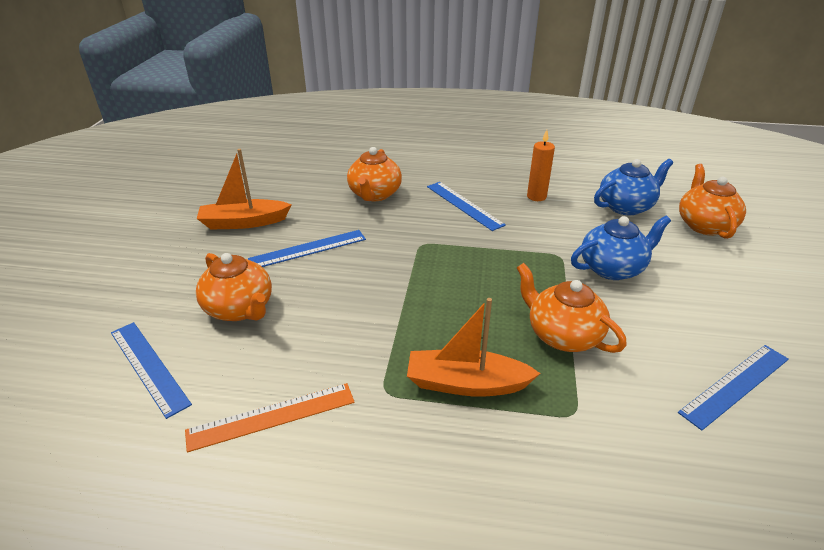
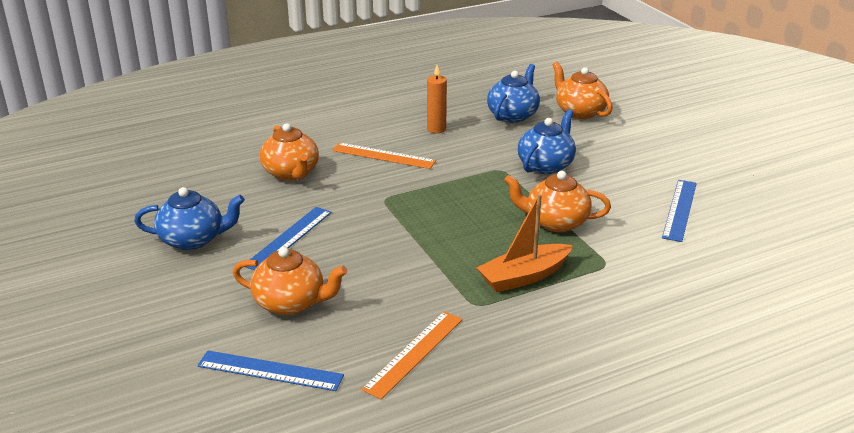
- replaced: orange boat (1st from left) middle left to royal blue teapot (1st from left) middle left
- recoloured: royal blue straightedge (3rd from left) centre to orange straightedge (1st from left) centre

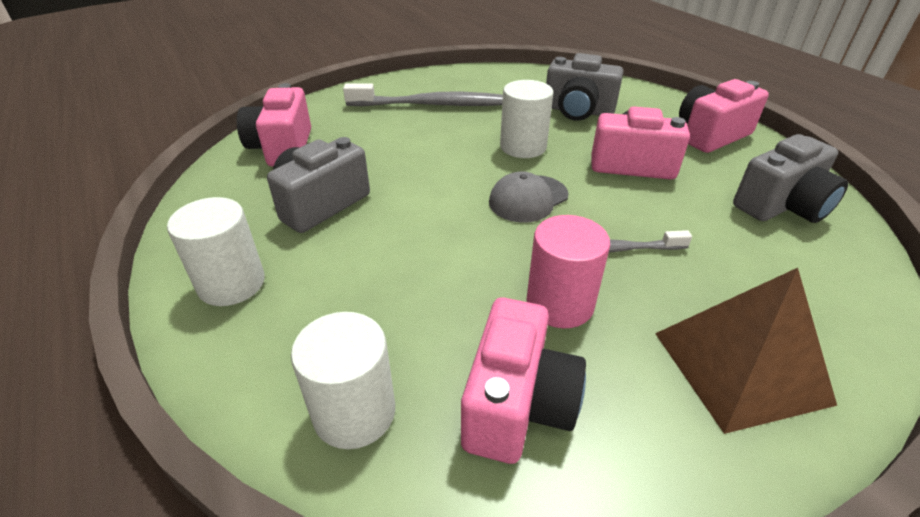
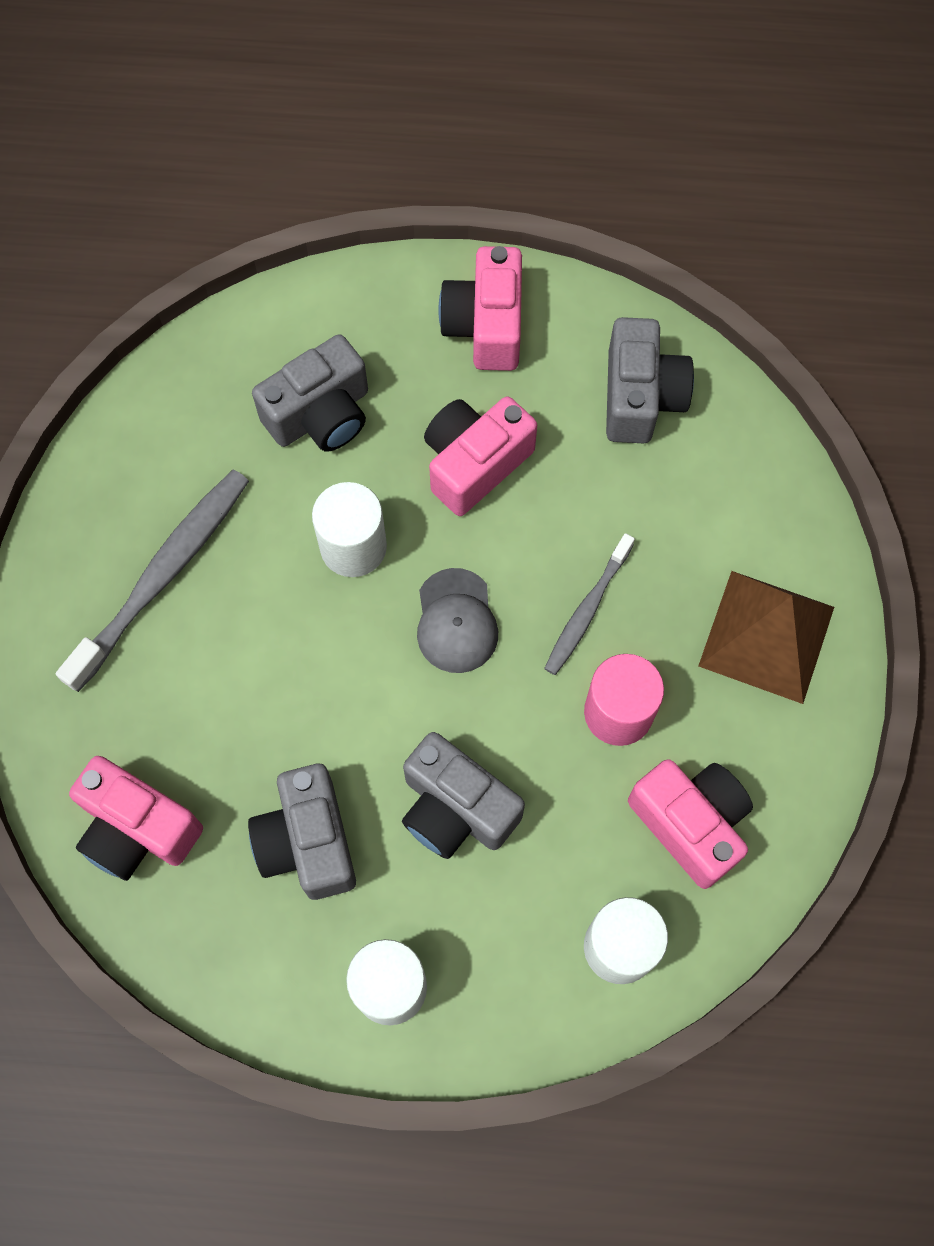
- added: ash-grey photo camera (3rd from left) centre

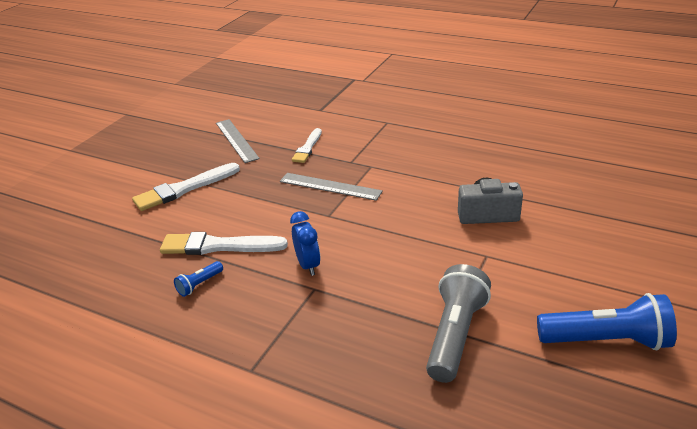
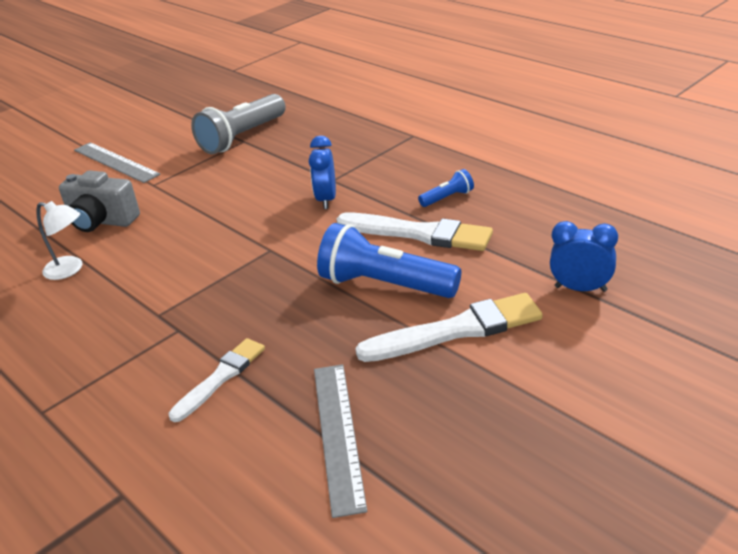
- added: pure white lamp middle left
- added: royal blue bedside clock (2nd from left) middle right
- moved: ash-grey straightedge (2nd from left in the first image) centre to ash-grey straightedge (1st from left) top left
- moved: royal blue flashlight (2nd from left in the first image) bottom right to royal blue flashlight (1st from left) centre

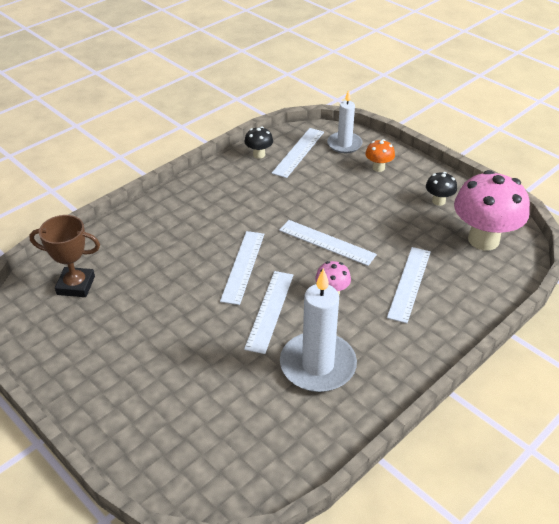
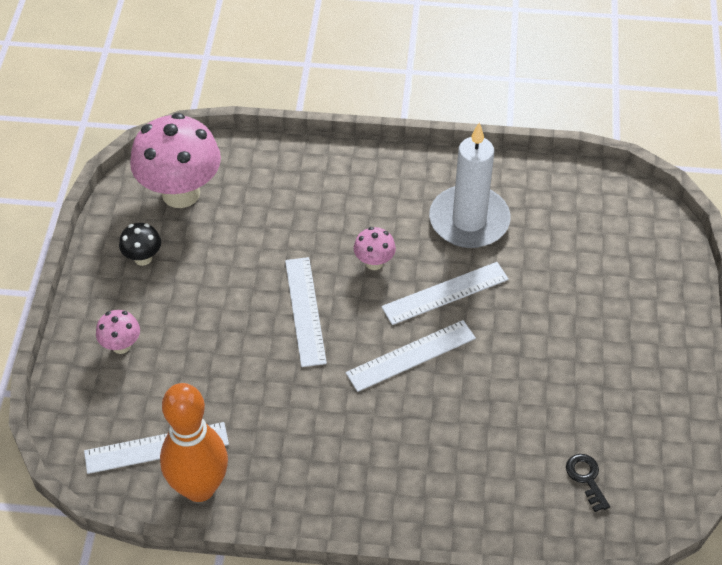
- removed: pure white wax candle (2nd from left) top centre
- removed: pure white straightedge (5th from left) middle right
- replaced: russet prize cup middle left to jet-black key bottom right
- replaced: jet-black mushroom (1st from left) top centre to orange skittle bottom left
- recoloured: orange mushroom top right to pink mushroom (1st from left) middle left

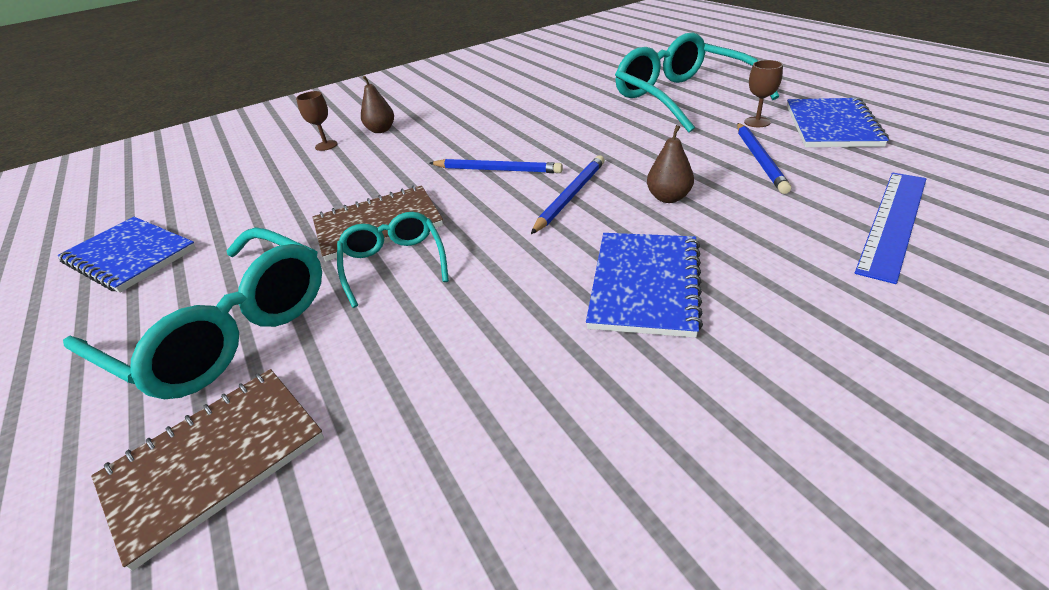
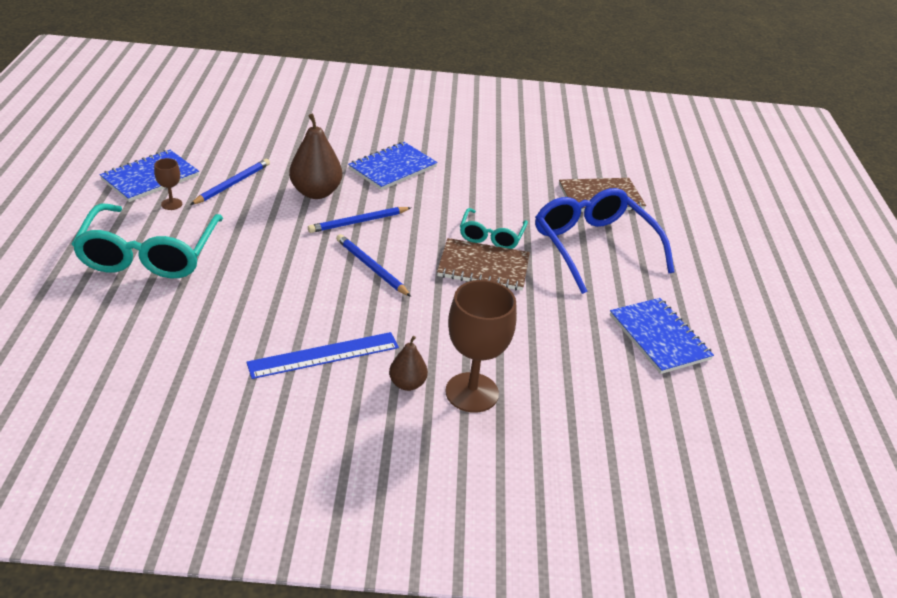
- moved: royal blue straightedge middle right to centre
- recoloured: turquoise glasses (1st from left) middle left to royal blue glasses middle right
- resized: russet goblet (1st from left in the first image) top left = centre x2.12
- resized: russet pear fruit (2nd from left in the first image) top centre = top centre x1.75

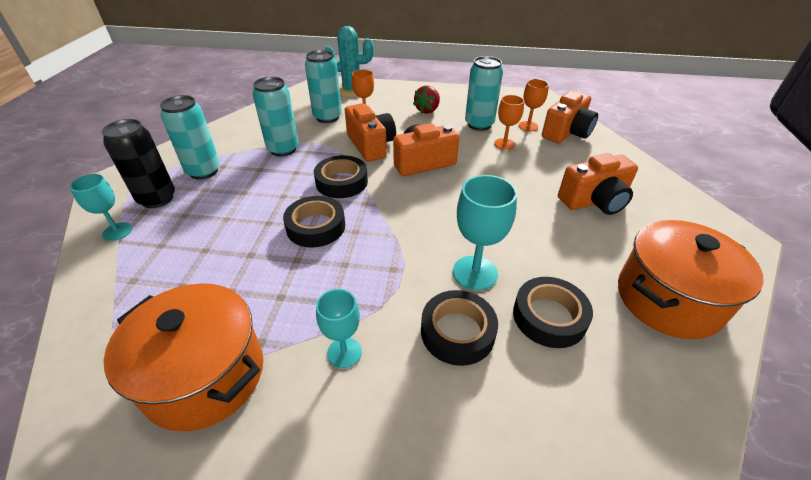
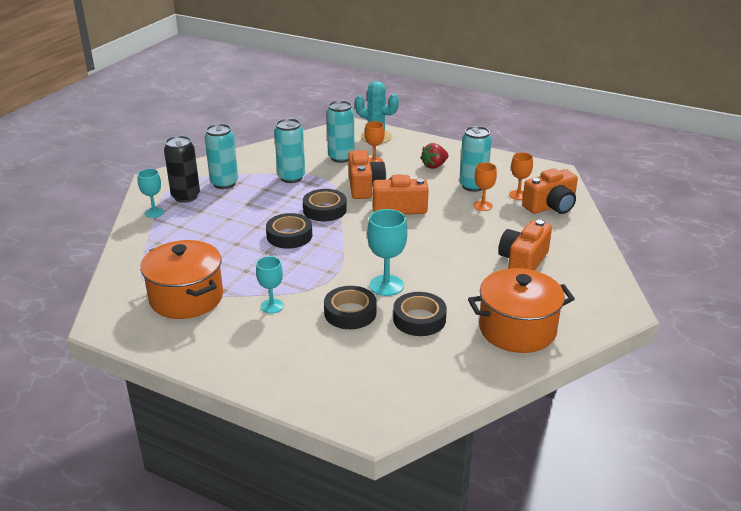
- turned: orange photo camera (4th from left in the first image) middle right = middle right 120 degrees clockwise

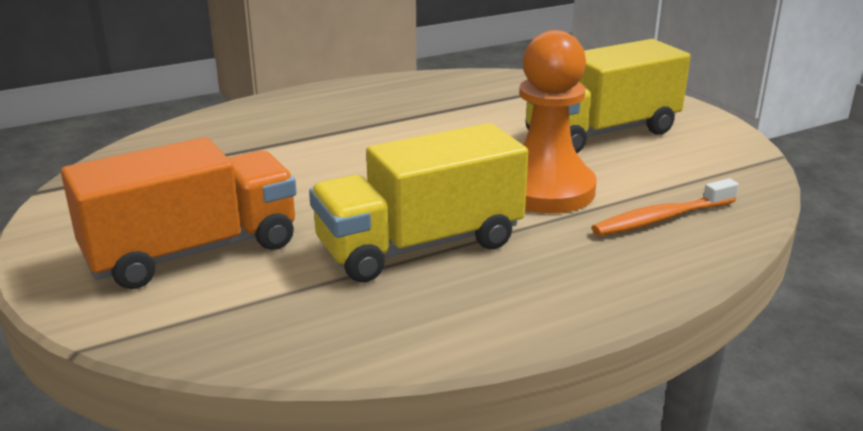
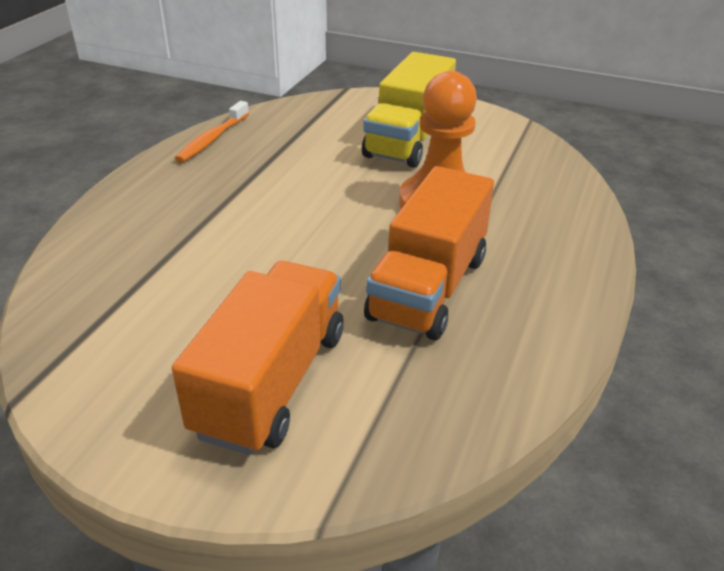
- moved: orange toothbrush middle right to top left
- recoloured: yellow toy truck (1st from left) centre to orange toy truck (2nd from left) centre

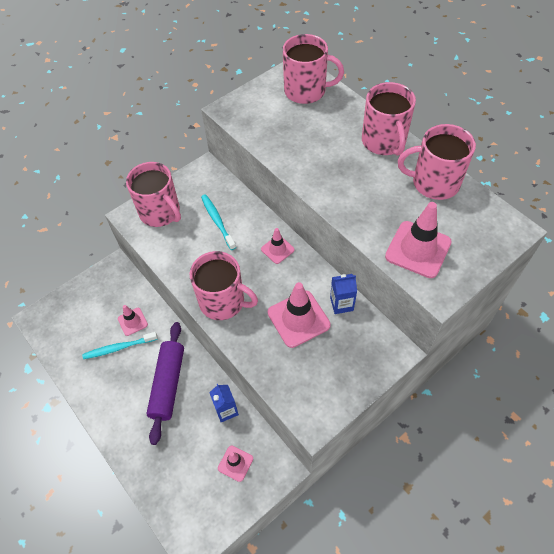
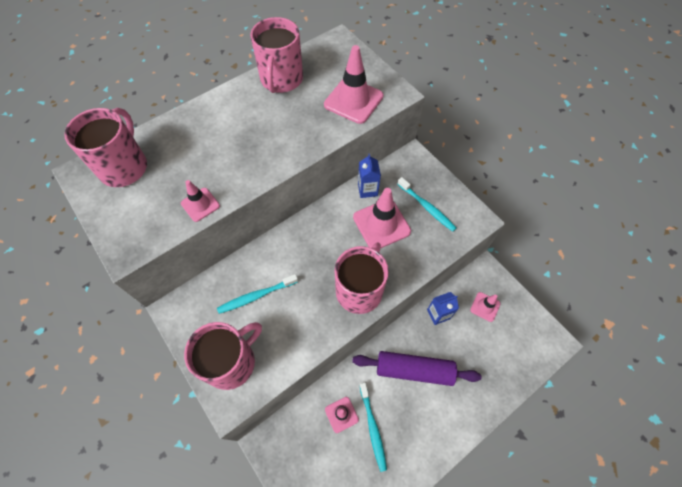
- removed: pink mug (4th from left) top right
- added: turquoise toothbrush (3rd from left) centre
- moved: pink road cone (3rd from left in the first image) centre to pink road cone (1st from left) middle left

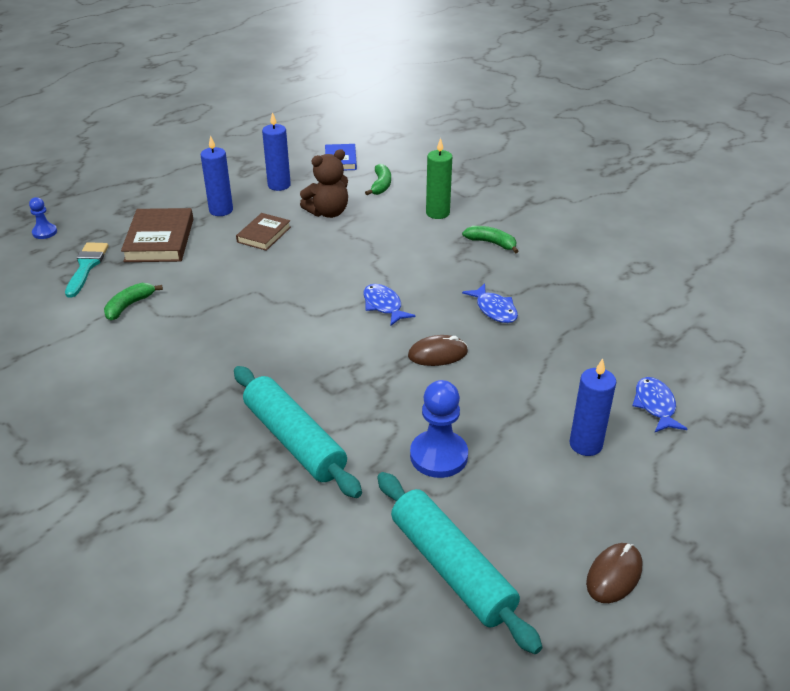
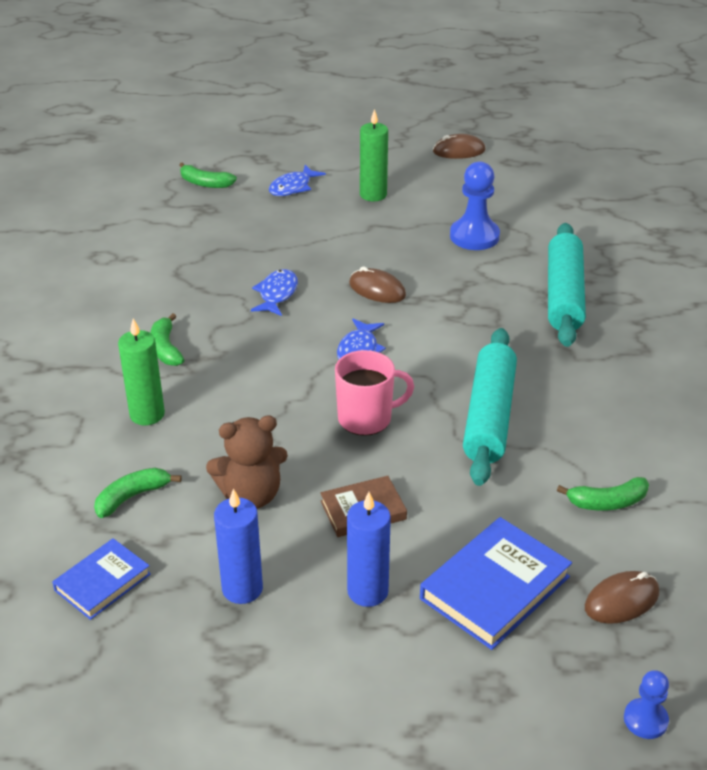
- added: emerald banana (3rd from left) top left
- added: pink mug centre
- moved: turquoise rolling pin (2nd from left in the first image) bottom centre to turquoise rolling pin (1st from left) middle right
- replaced: turquoise paintbrush middle left to russet computer mouse (3rd from left) bottom right
- recoloured: russet hardback (1st from left) middle left to royal blue hardback (2nd from left) bottom right
- recoloured: royal blue wax candle (3rd from left) middle right to emerald wax candle (2nd from left) top centre
- turned: russet teddy bear top centre = centre 150 degrees clockwise

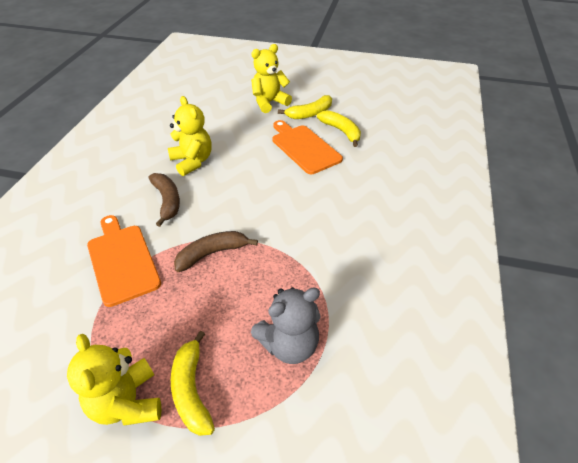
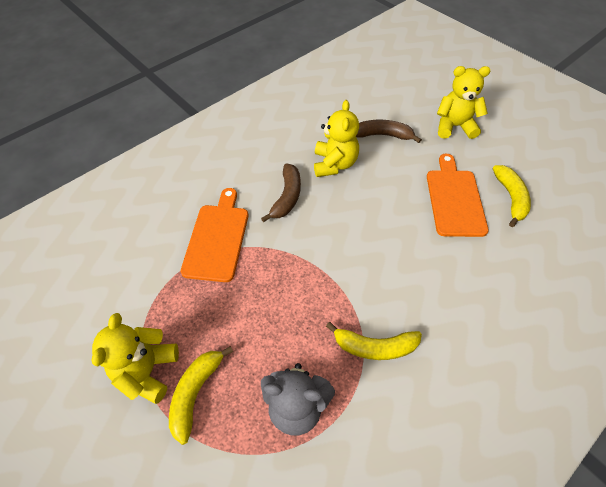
- moved: russet banana (2nd from left) centre to top centre
- moved: yellow banana (2nd from left) top centre to bottom centre

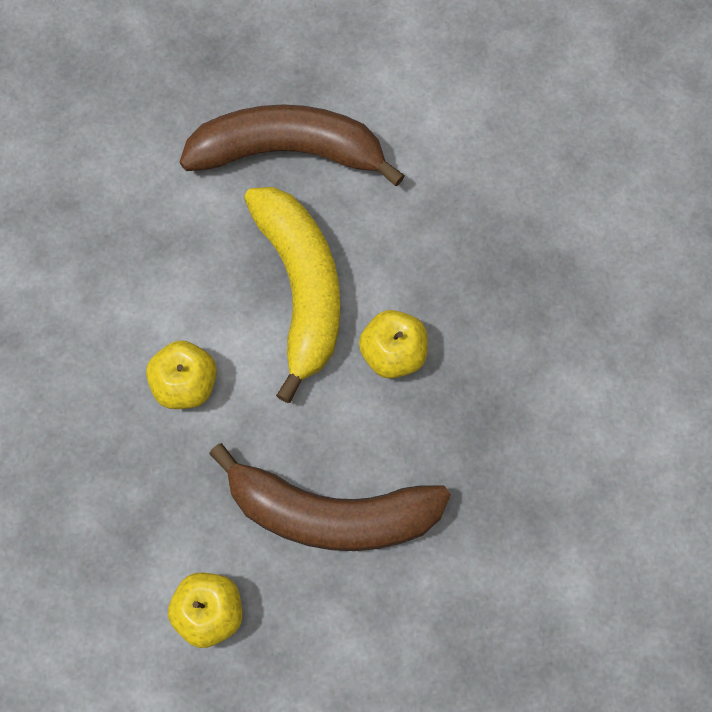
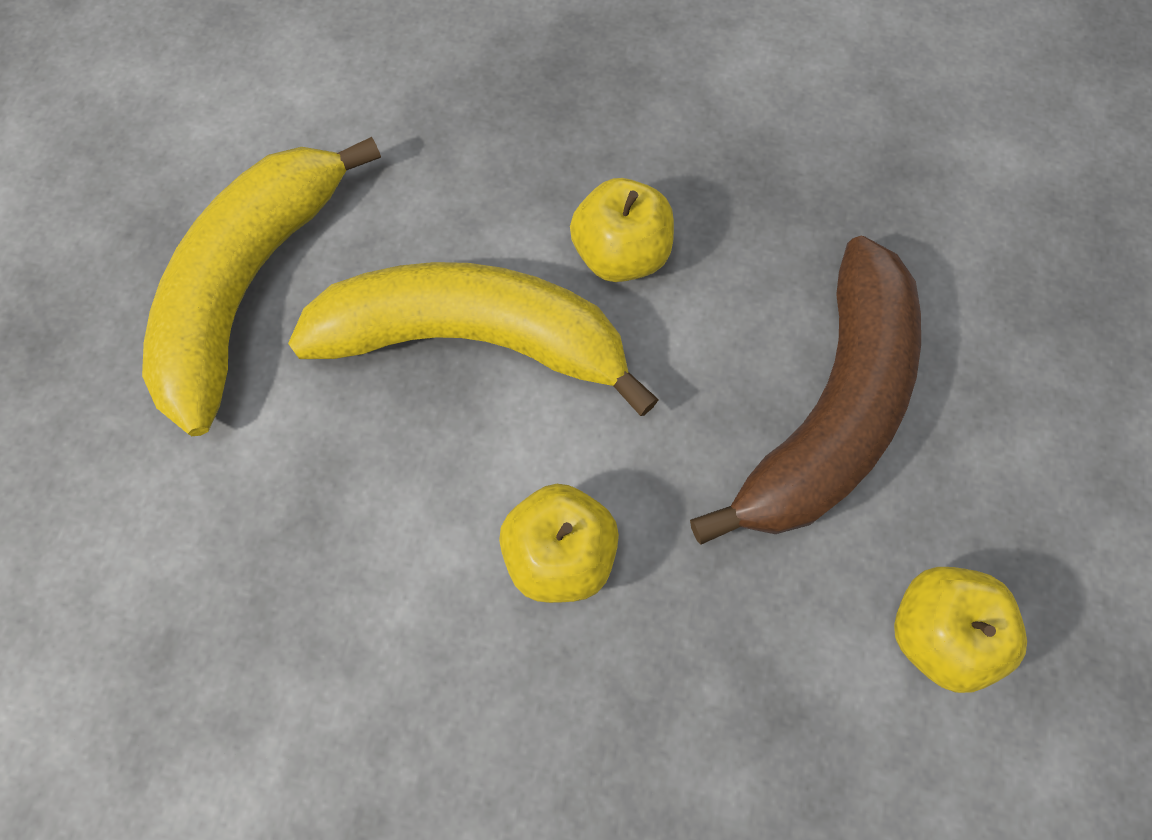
- recoloured: russet banana (1st from left) top centre to yellow banana (1st from left) middle left

